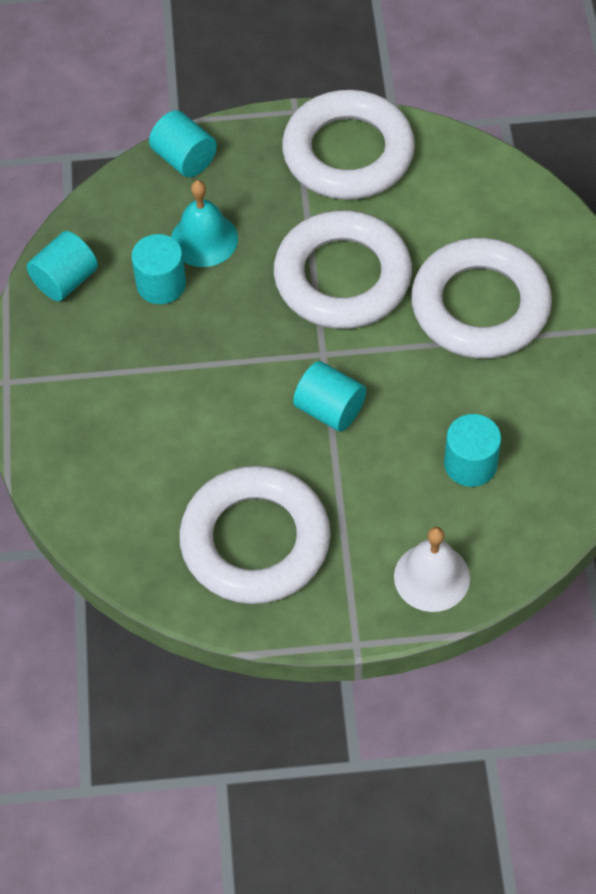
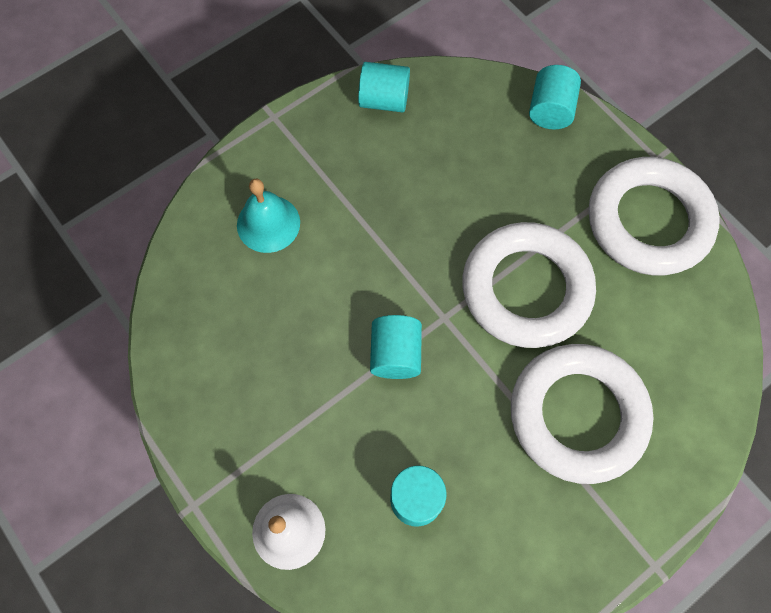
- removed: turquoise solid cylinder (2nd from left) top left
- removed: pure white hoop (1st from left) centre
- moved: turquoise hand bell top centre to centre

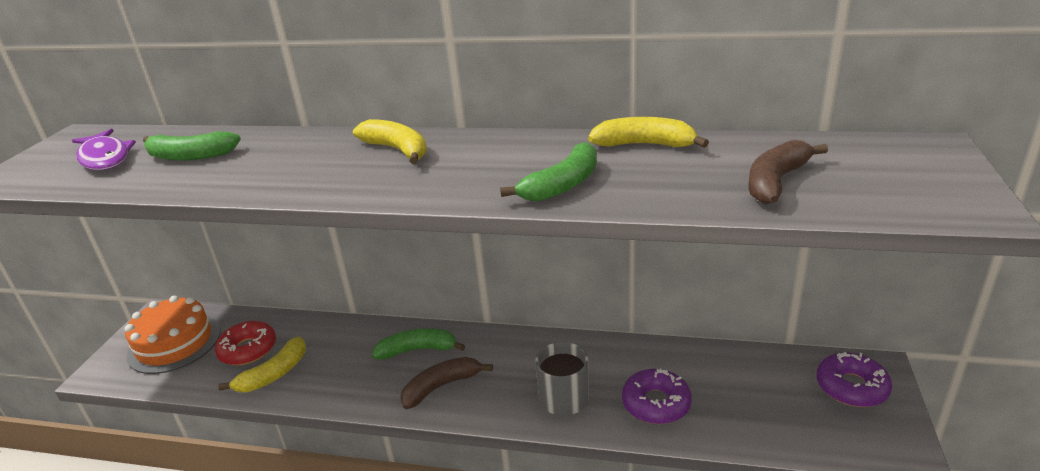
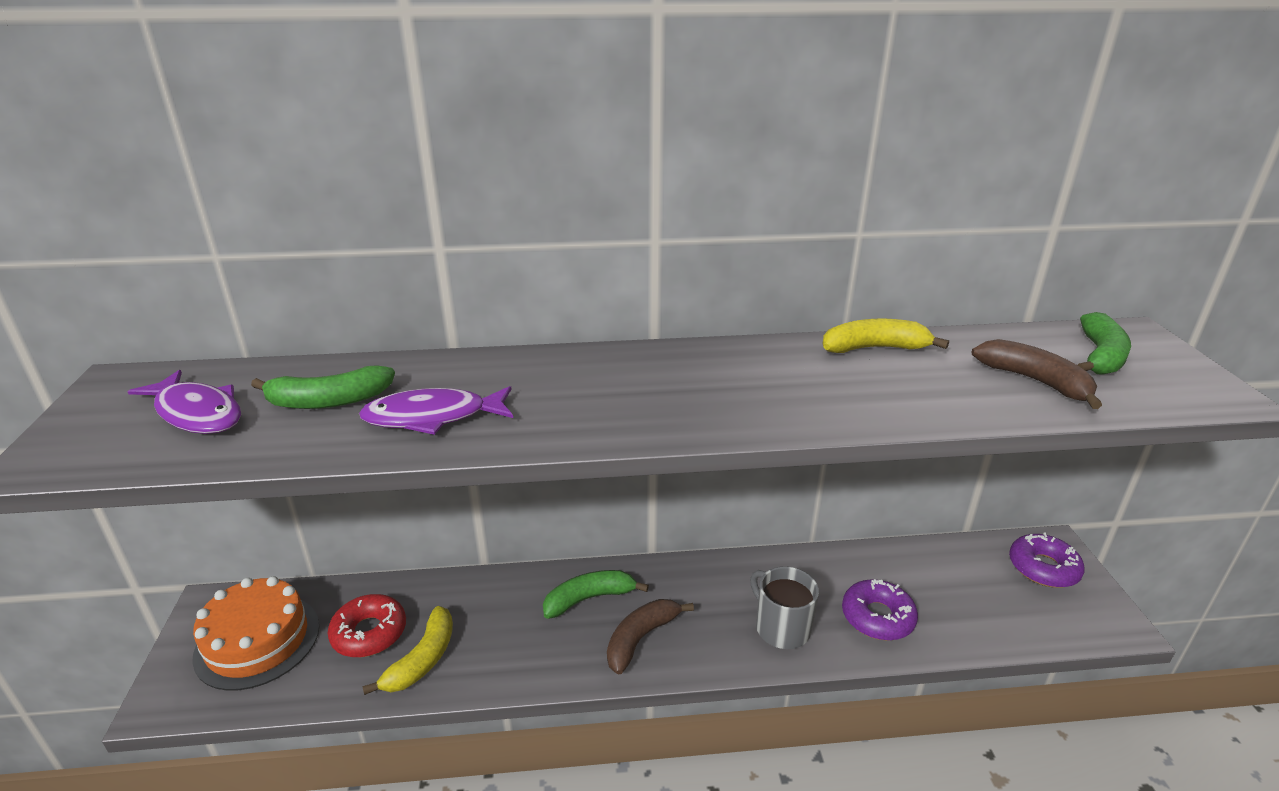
- removed: yellow banana (2nd from left) top centre
- added: purple toy fish (2nd from left) centre
- moved: emerald banana (3rd from left) centre to middle right
- turned: russet banana (2nd from left) middle right = middle right 120 degrees clockwise

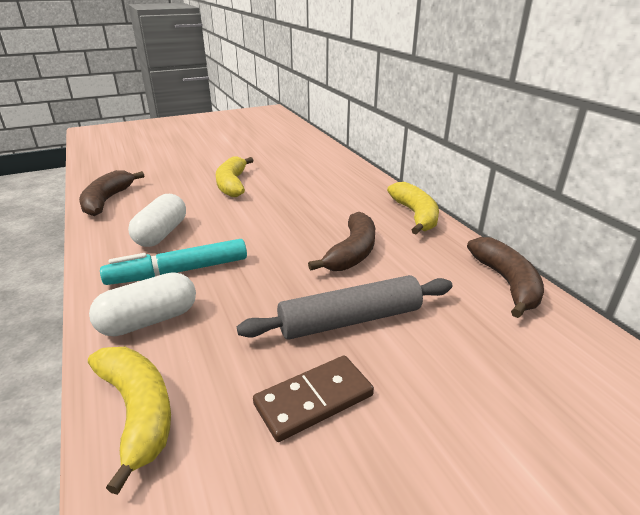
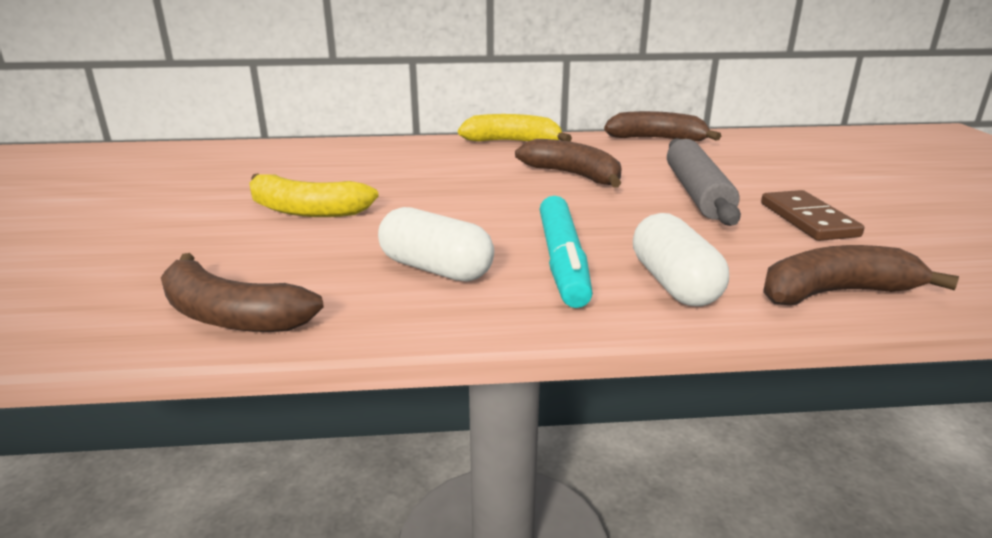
- recoloured: yellow banana (1st from left) bottom left to russet banana (4th from left) middle right

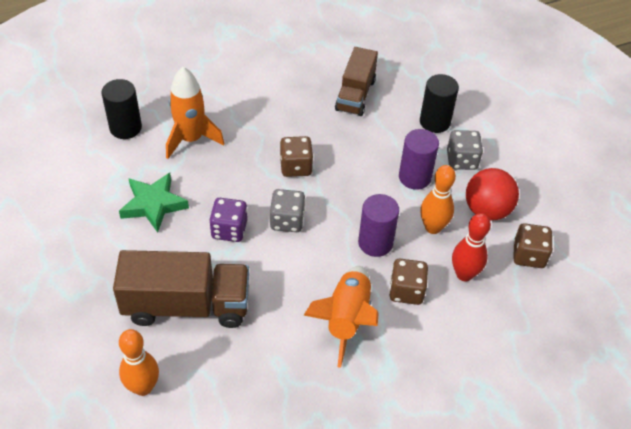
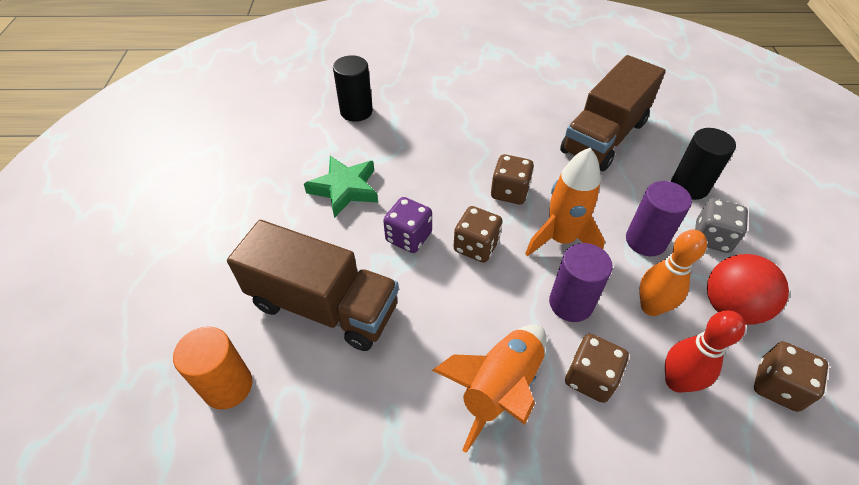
- moved: orange spaceship (1st from left in the first image) top left to orange spaceship (2nd from left) centre
- replaced: orange skittle (1st from left) bottom left to orange solid cylinder bottom left
- recoloured: ash-grey dice (1st from left) centre to russet dice (1st from left) centre
- resized: russet toy truck (2nd from left) top centre = top right x1.52

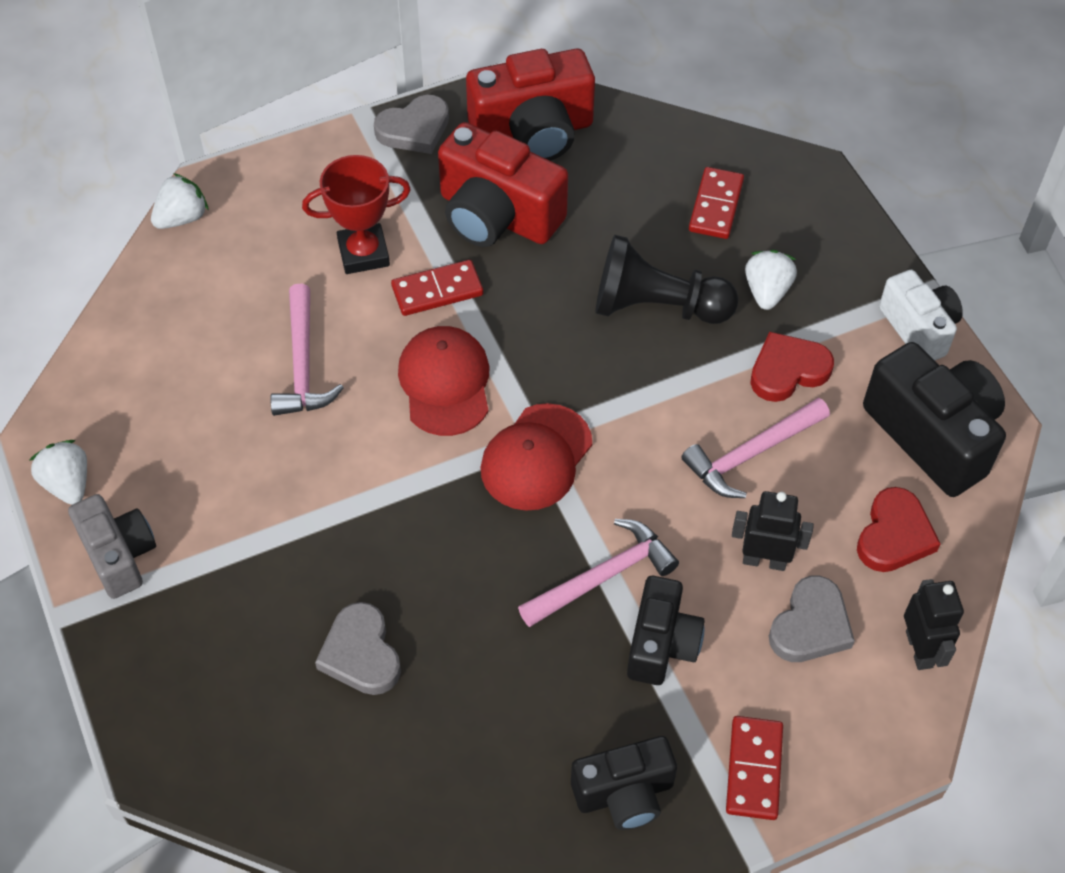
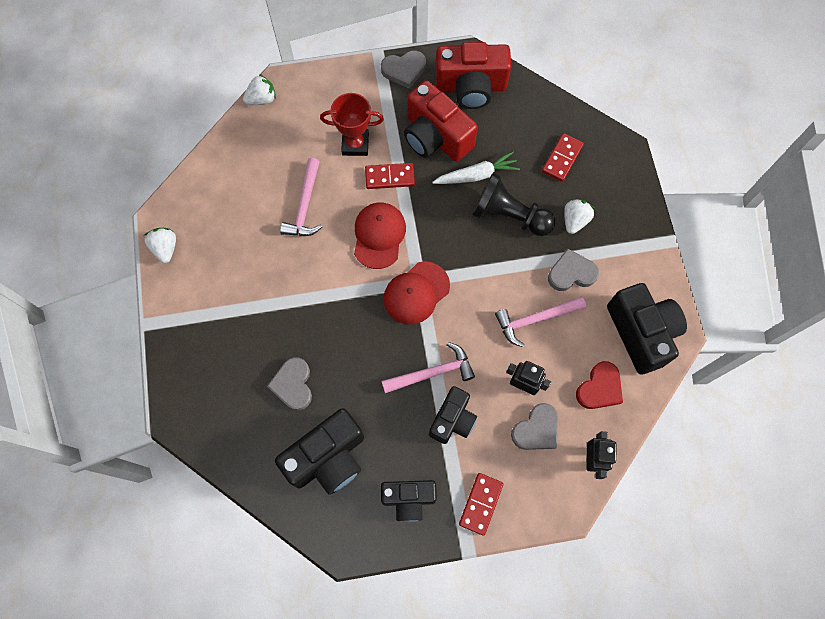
- removed: ash-grey photo camera middle left
- removed: pure white photo camera middle right
- added: jet-black photo camera (1st from left) bottom centre
- added: pure white toy carrot top centre
- recoloured: red heart shape (1st from left) middle right to ash-grey heart shape (4th from left) middle right

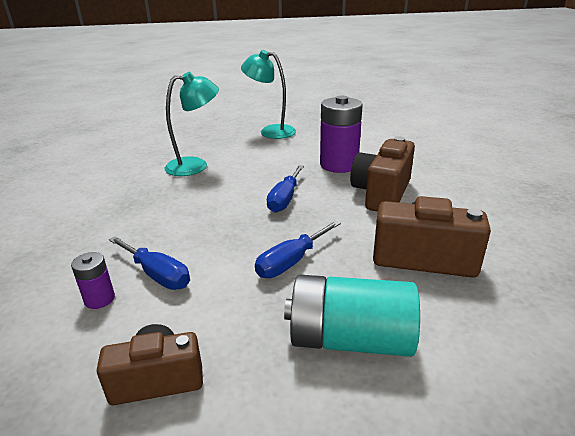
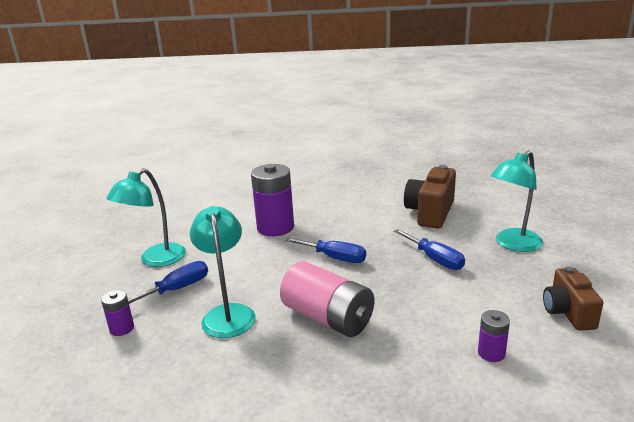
- removed: russet photo camera (2nd from left) centre
- added: purple power cell (1st from left) bottom left
- added: pink power cell bottom centre
- moved: royal blue hand screwdriver (1st from left) middle left to bottom left
- replaced: turquoise power cell bottom centre to turquoise lamp (3rd from left) middle right

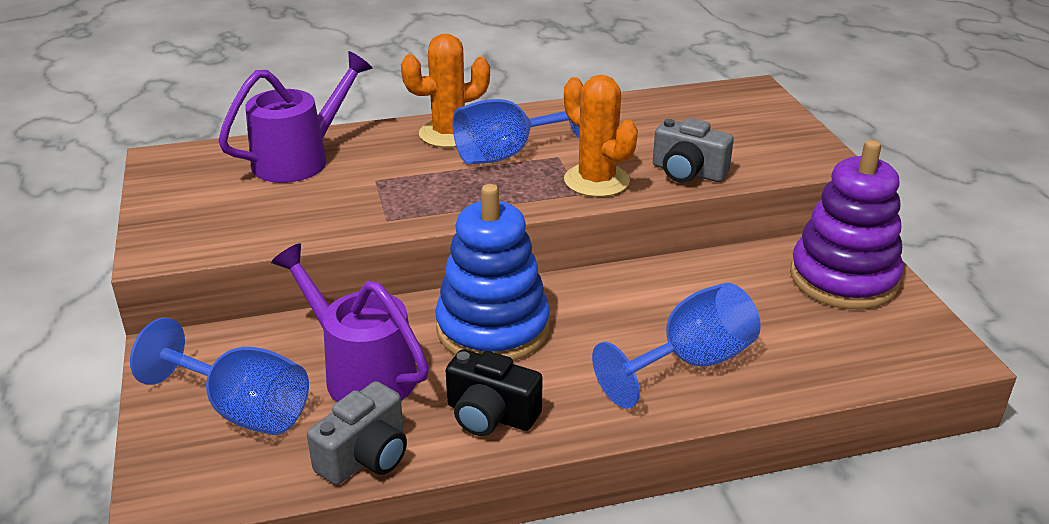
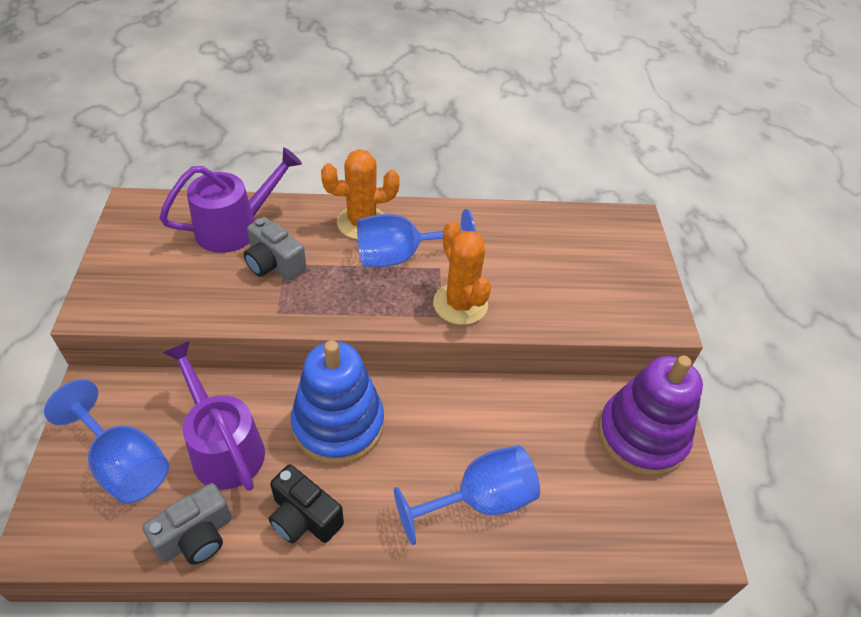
- moved: ash-grey photo camera (2nd from left) top centre to middle left

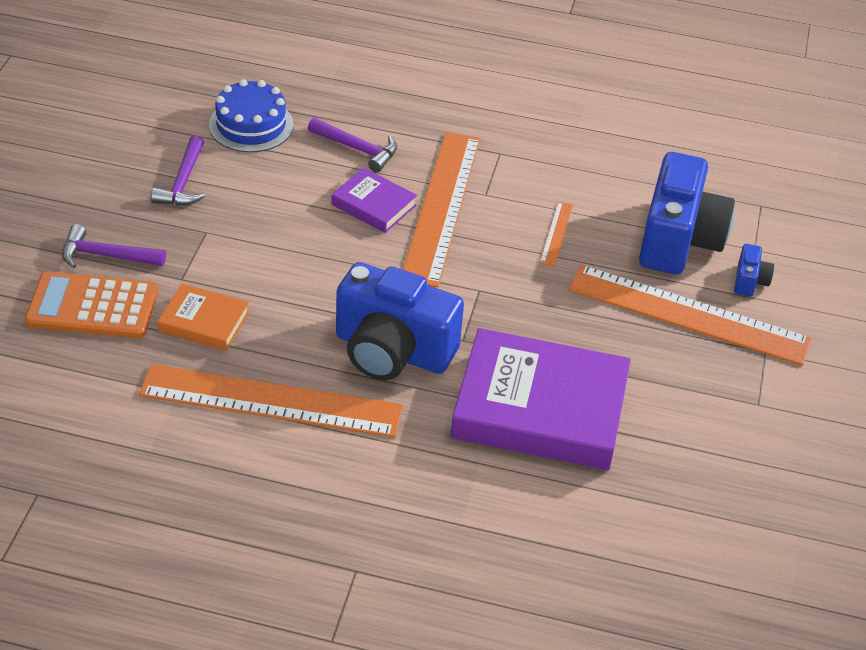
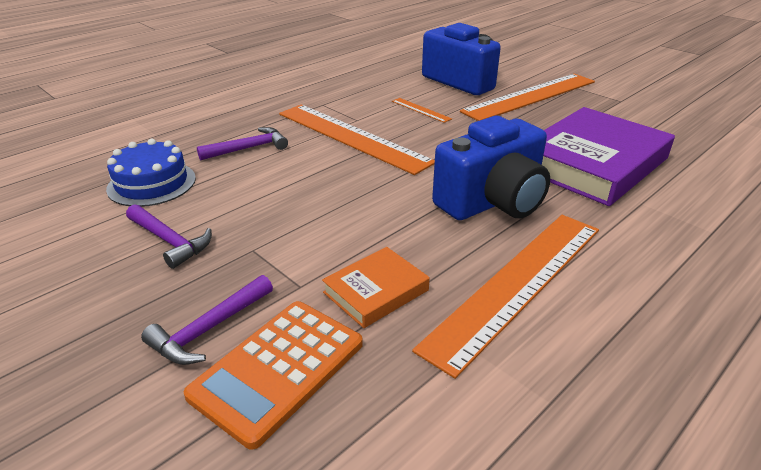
- removed: purple hardback (1st from left) top centre
- removed: royal blue photo camera (3rd from left) middle right

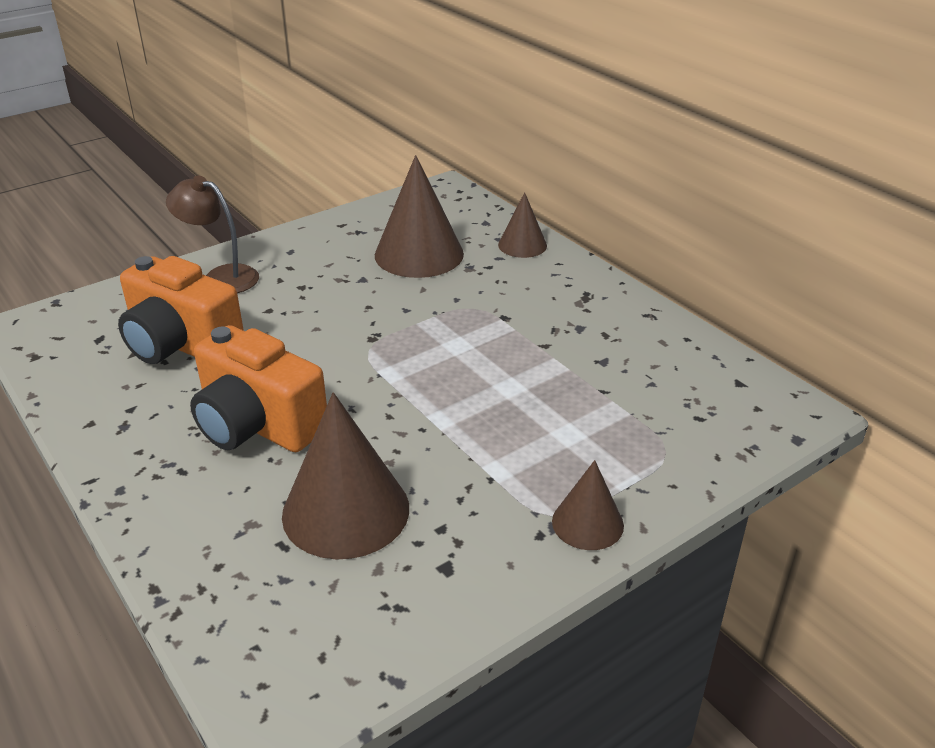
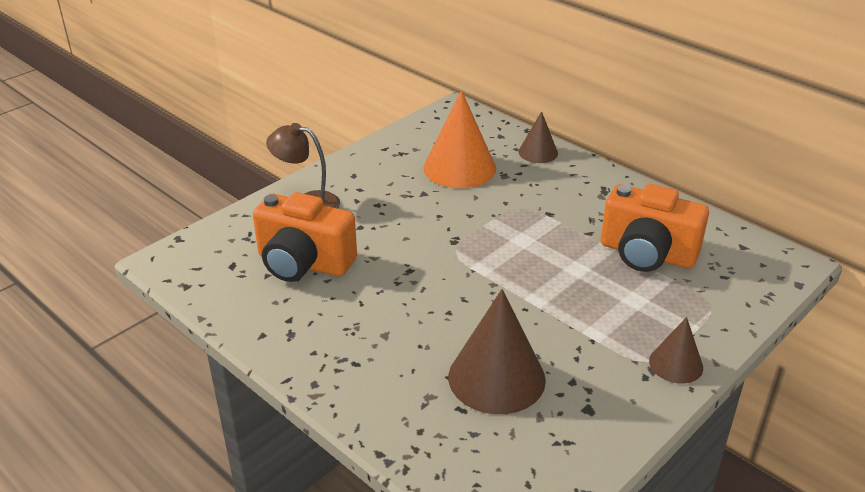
- moved: orange photo camera (2nd from left) middle left to middle right
- recoloured: russet solid cone (2nd from left) top centre to orange solid cone top centre

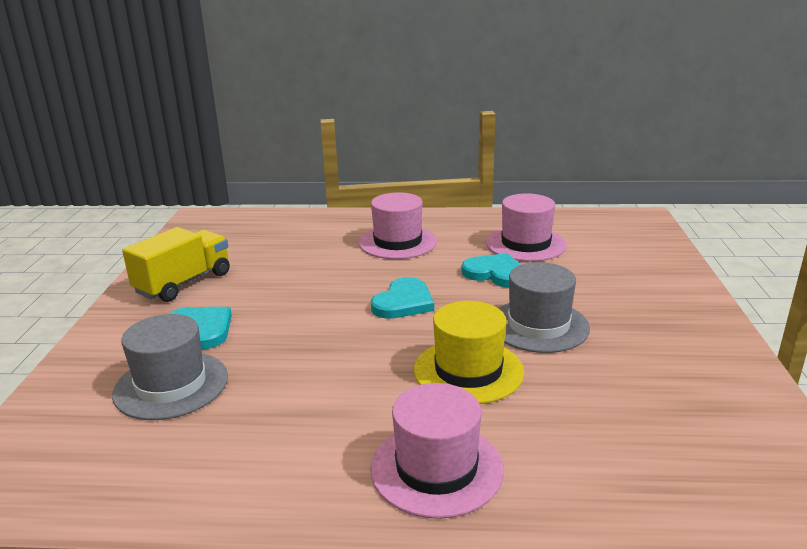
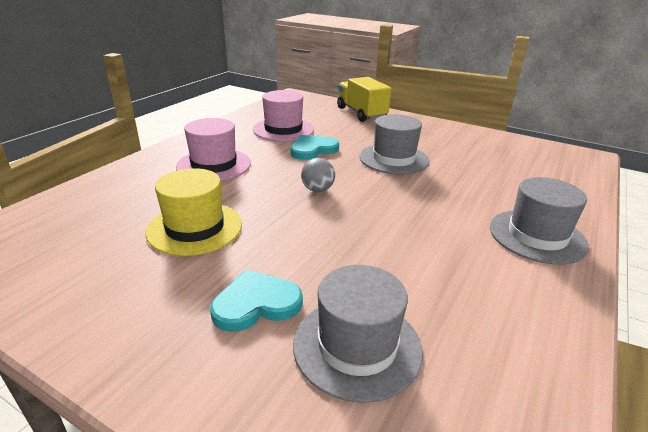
- moved: yellow toy truck middle left to top centre
- moved: yellow top hat centre to middle left
- replaced: turquoise heart shape (2nd from left) centre to ash-grey play ball centre
- recoloured: pink top hat (2nd from left) bottom centre to ash-grey top hat (3rd from left) middle right

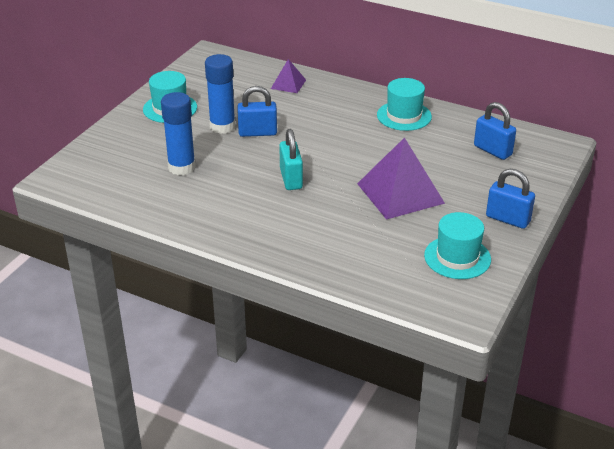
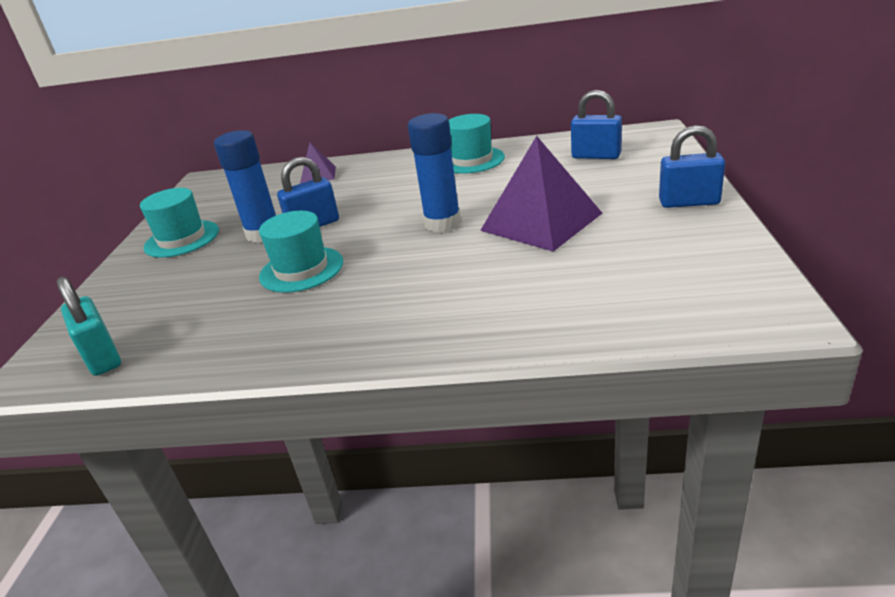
- moved: royal blue glue stick (1st from left in the first image) top left to royal blue glue stick (2nd from left) top centre
- moved: turquoise small lock centre to middle left
- moved: turquoise top hat (3rd from left in the first image) middle right to turquoise top hat (2nd from left) centre

